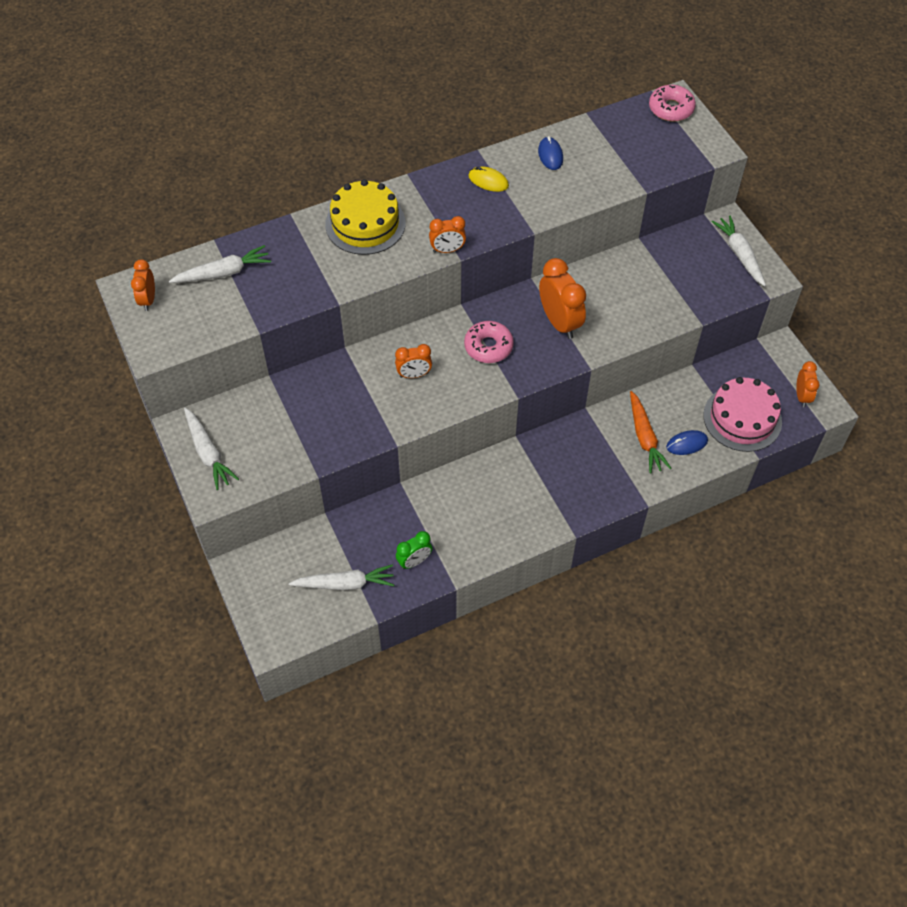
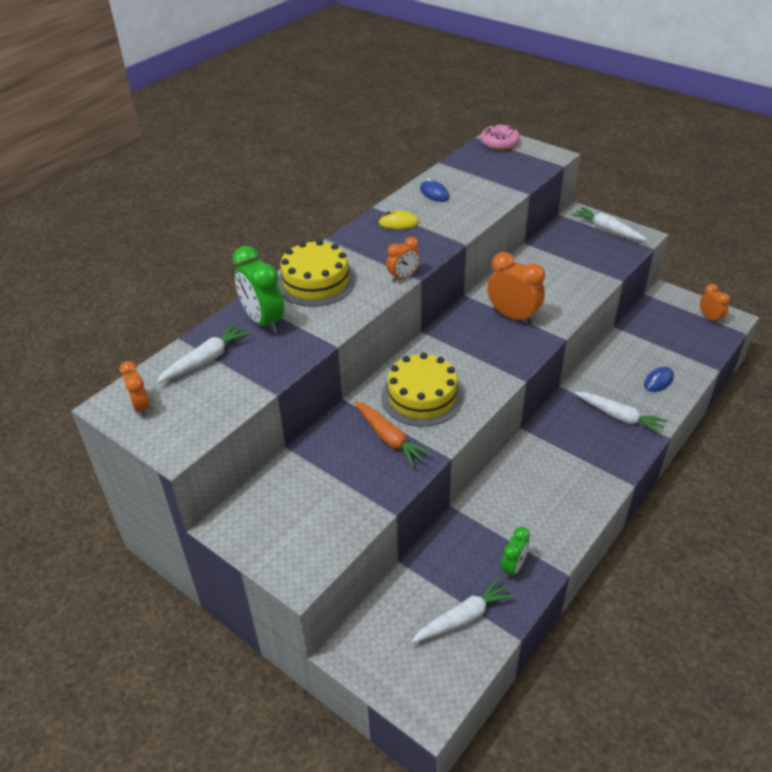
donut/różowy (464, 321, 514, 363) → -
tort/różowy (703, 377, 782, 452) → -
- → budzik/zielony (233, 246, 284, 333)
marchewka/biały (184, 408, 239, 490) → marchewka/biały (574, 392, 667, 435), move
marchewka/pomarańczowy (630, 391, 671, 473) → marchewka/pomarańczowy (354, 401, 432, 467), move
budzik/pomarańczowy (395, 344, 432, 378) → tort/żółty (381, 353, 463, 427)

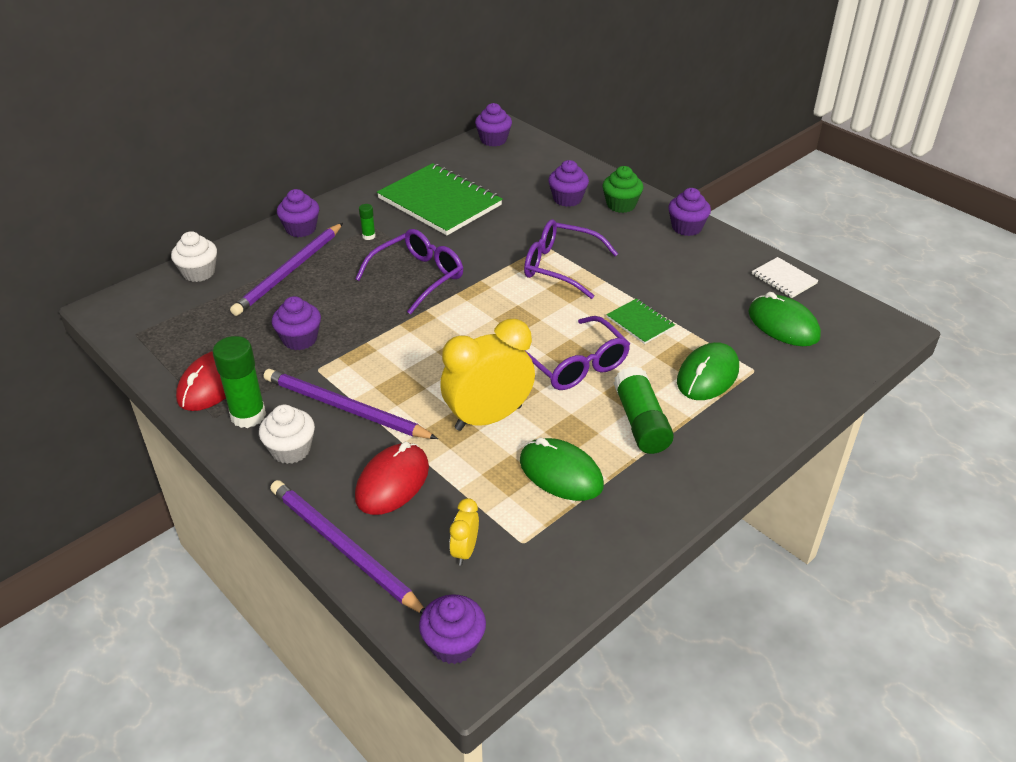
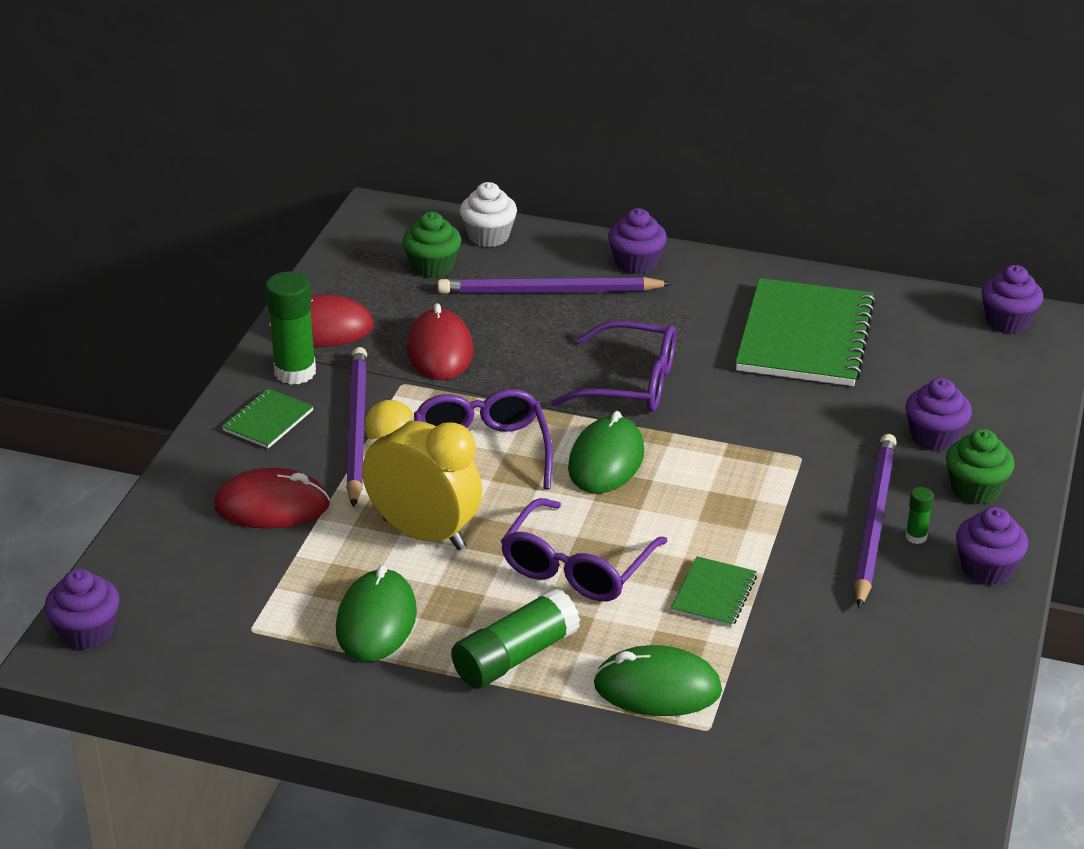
budzik/żółty (449, 498, 479, 565) → -
zeszyt/biały (752, 257, 819, 298) → -
- → muffinka/zielony (403, 212, 461, 278)
ołówek/fioletowy (270, 480, 425, 614) → ołówek/fioletowy (854, 434, 897, 608), move
klej w sztyfcie/zielony (359, 204, 376, 240) → klej w sztyfcie/zielony (905, 487, 934, 544), move
okulary/fioletowy (524, 219, 618, 299) → okulary/fioletowy (414, 389, 553, 490), move
myszka/zielony (748, 292, 821, 346) → myszka/zielony (568, 411, 644, 494), move
muffinka/biały (259, 405, 315, 464) → zeszyt/zielony (222, 388, 314, 448)
muffinka/fioletowy (272, 296, 321, 350) → myszka/czerwony (407, 303, 473, 380)

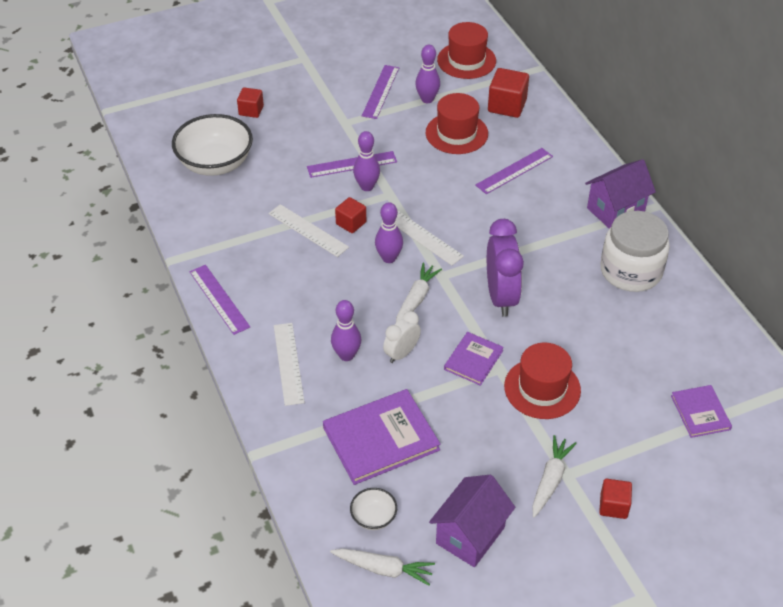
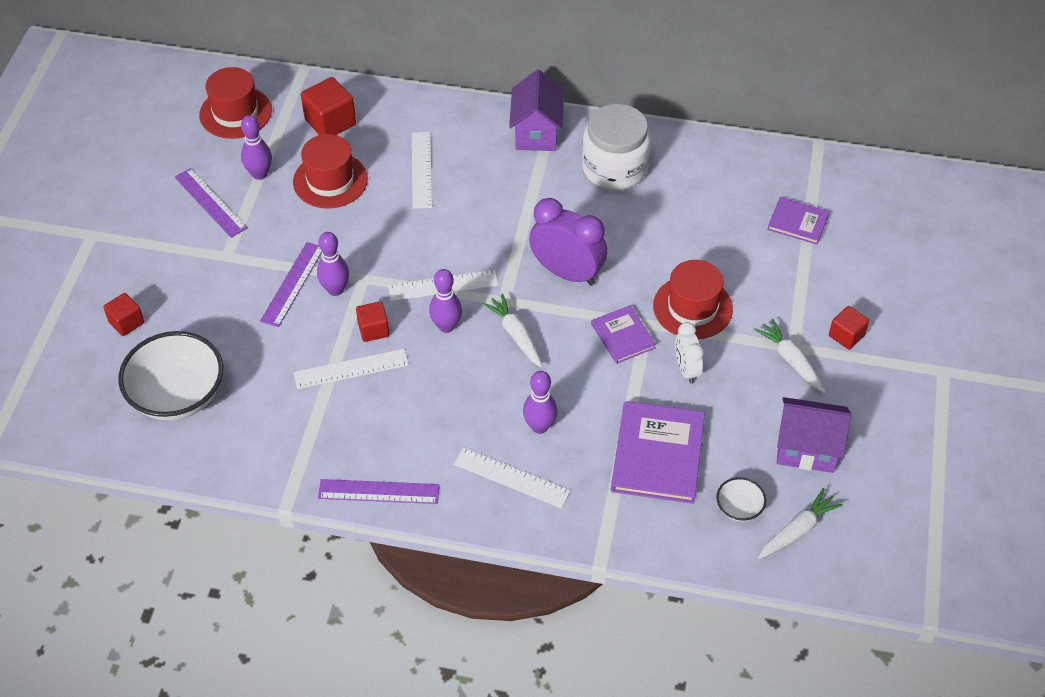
budzik/biały (383, 311, 421, 363) → budzik/biały (675, 322, 704, 384), move
linijka/fioletowy (475, 148, 553, 194) → linijka/biały (412, 132, 432, 209)
domek/fioletowy (429, 475, 515, 567) → domek/fioletowy (776, 397, 851, 473), 60 degrees counterclockwise

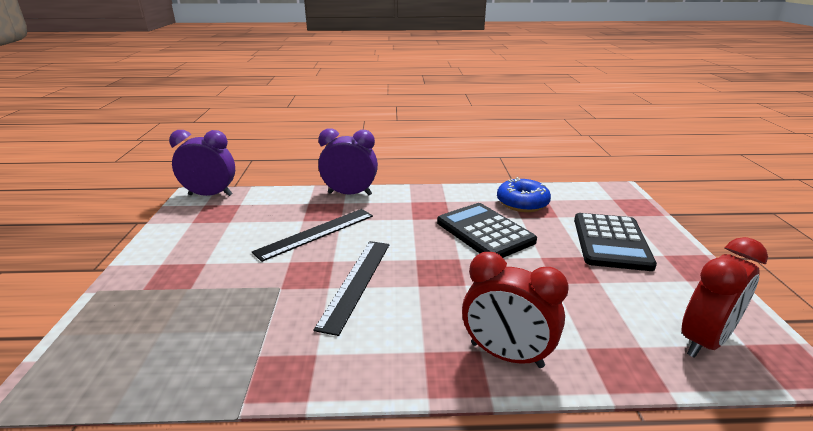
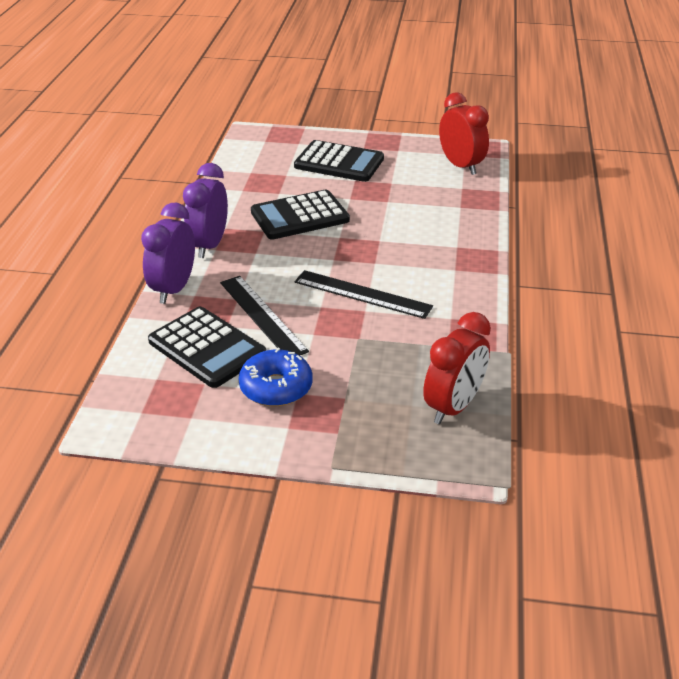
- → kalkulator/czarny (148, 307, 266, 388)
budzik/fioletowy (169, 130, 235, 196) → budzik/fioletowy (183, 163, 228, 258), move
budzik/czerwony (462, 252, 569, 368) → budzik/czerwony (423, 312, 491, 424), move
donut/niebieski (497, 177, 551, 212) → donut/niebieski (239, 348, 312, 406), move

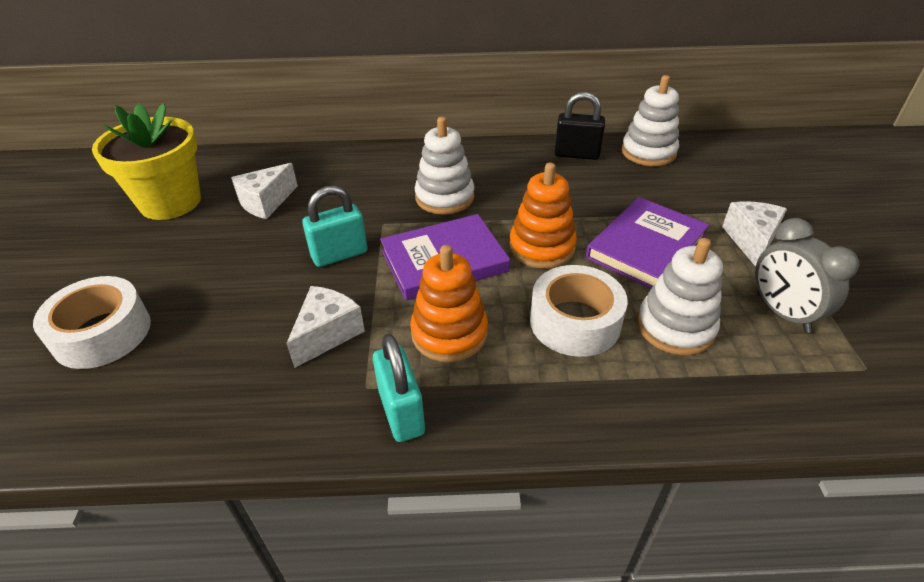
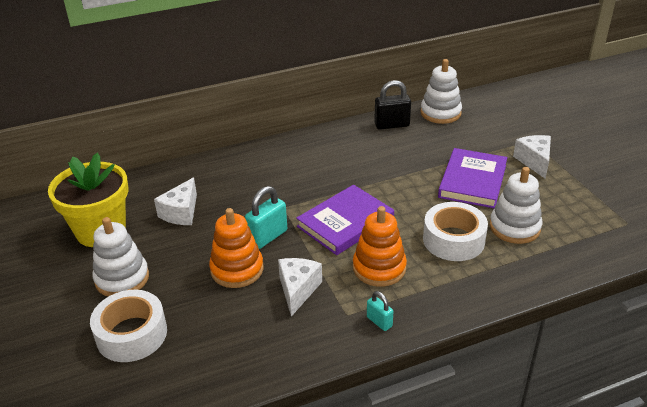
budzik/szary (755, 218, 859, 333) → -
zabawka nakładanka/biały (415, 117, 475, 215) → zabawka nakładanka/biały (92, 217, 149, 297), move
zabawka nakładanka/pomarańczowy (509, 163, 577, 269) → zabawka nakładanka/pomarańczowy (209, 208, 264, 288), move
kłódka/turkusowy (373, 334, 425, 442) → kłódka/turkusowy (367, 291, 394, 331), x0.58

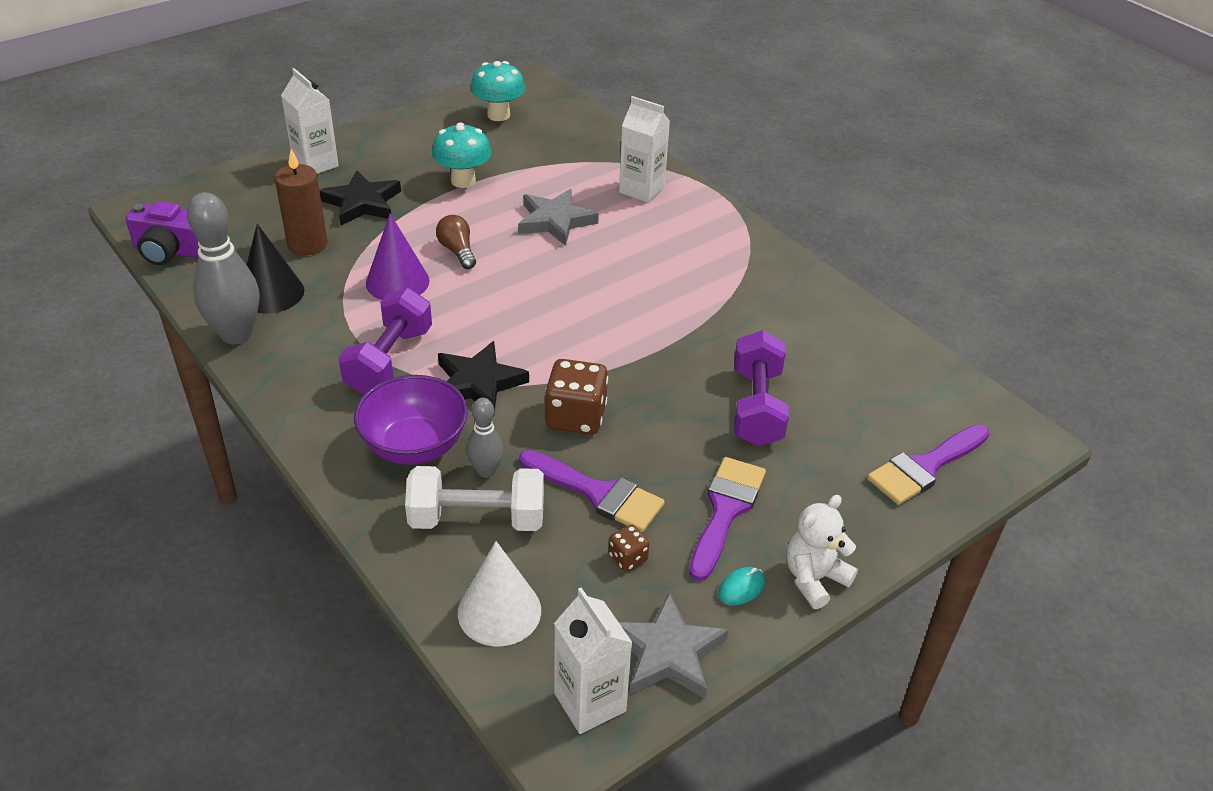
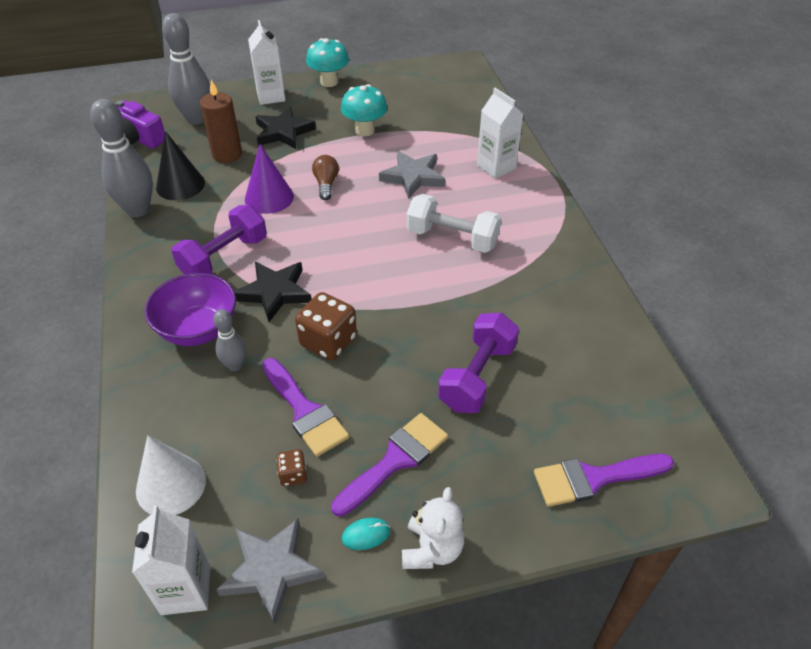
- → kręgiel/szary (162, 13, 210, 124)
hantel/biały (405, 466, 544, 531) → hantel/biały (407, 194, 501, 253), move
grzyb/turkusowy (471, 61, 525, 121) → grzyb/turkusowy (306, 38, 349, 87), move
miś/biały (786, 495, 858, 609) → miś/biały (402, 487, 464, 569), 120 degrees clockwise

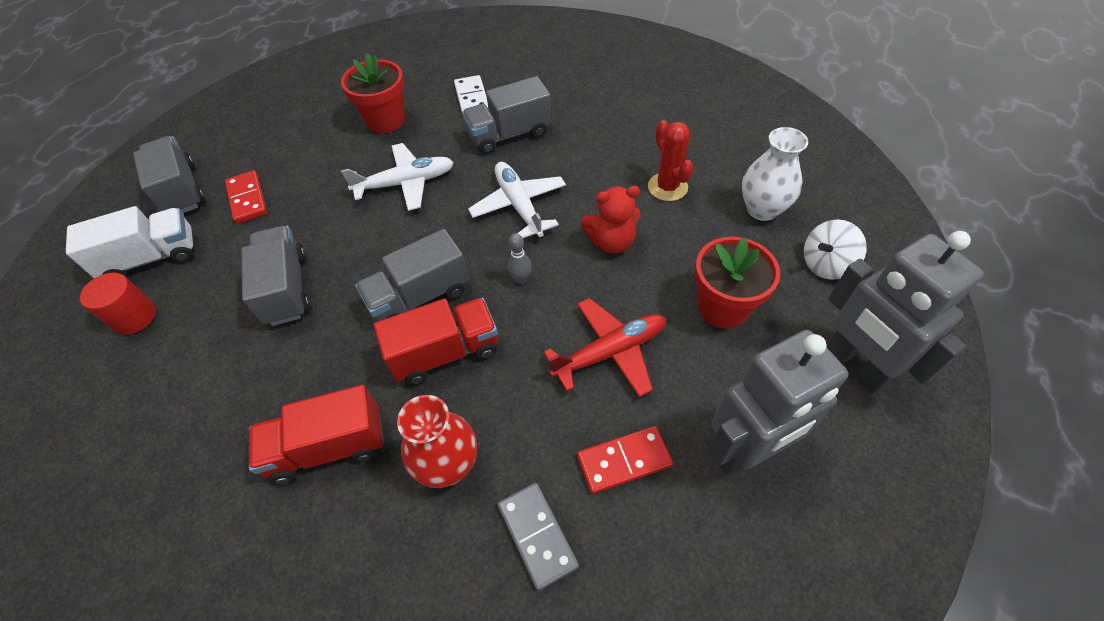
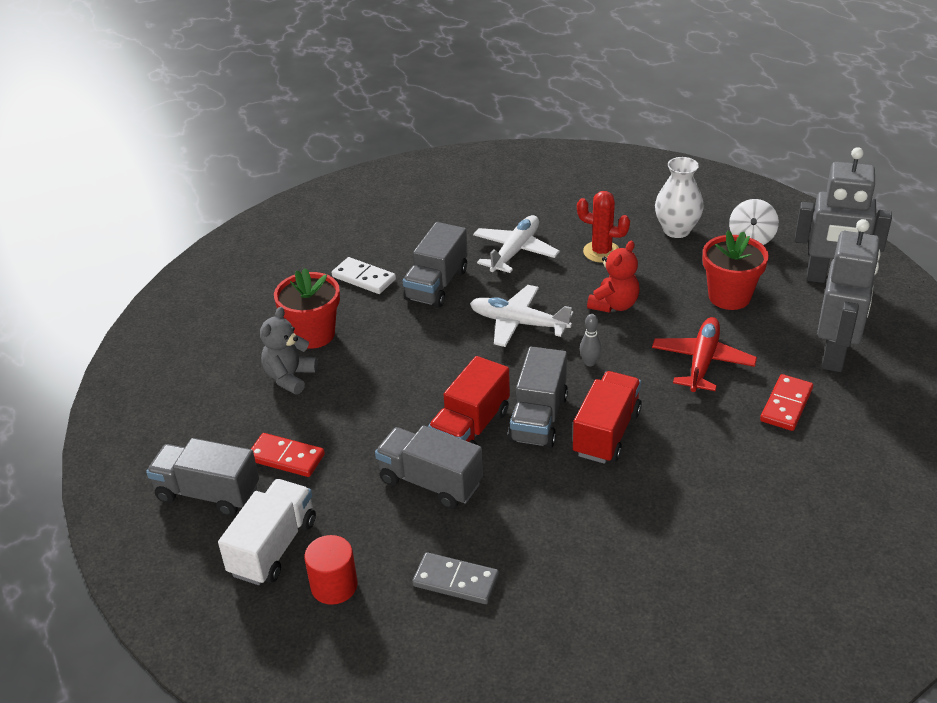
wazon/czerwony (397, 395, 477, 488) → -
- → miś/szary (260, 307, 318, 395)
ciężarówka/czerwony (249, 385, 384, 485) → ciężarówka/czerwony (428, 356, 510, 445), move
samolot/biały (341, 143, 454, 211) → samolot/biały (473, 215, 560, 273), move
kostka domina/szary (497, 483, 579, 591) → kostka domina/szary (412, 552, 499, 604), move

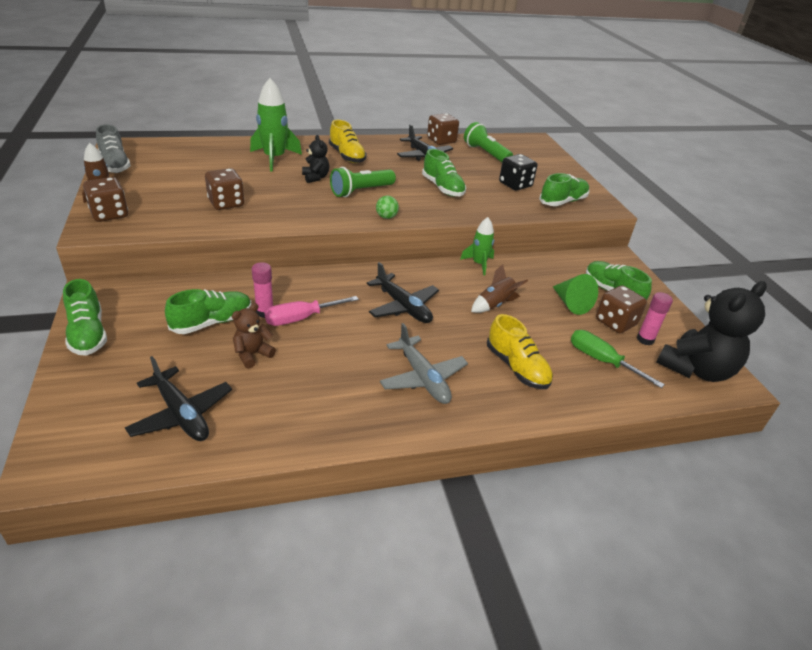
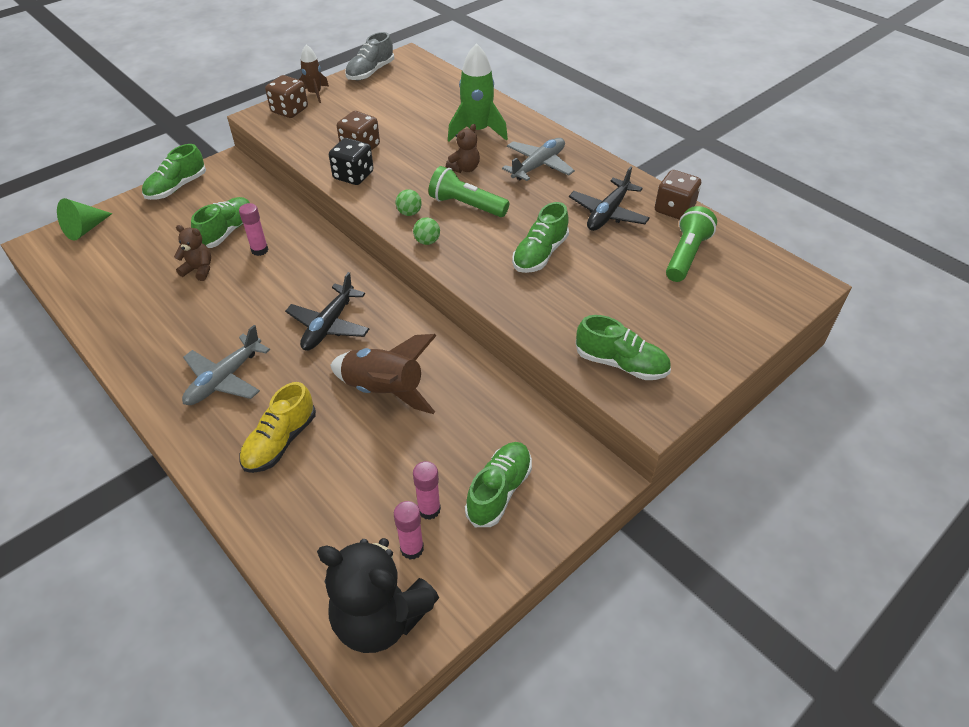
samolot/czarny (125, 356, 232, 441) → -
śrubokręt/różowy (265, 296, 359, 326) → -
rakieta/zielony (460, 217, 494, 275) → -
śrubokręt/zielony (571, 330, 665, 388) → -
- → piłka/zielony (396, 189, 422, 216)
kostka do gry/czarny (499, 154, 537, 190) → kostka do gry/czarny (329, 138, 374, 185), move
stożek/zielony (553, 274, 598, 315) → stożek/zielony (57, 198, 112, 241), move
but/żółty (329, 120, 367, 163) → samolot/szary (502, 138, 575, 181)
kostka do gry/brązowy (596, 285, 647, 333) → klej w sztyfcie/różowy (413, 461, 441, 520)
miś/czarny (302, 135, 329, 183) → miś/brązowy (446, 124, 480, 173)
but/zielony (165, 289, 251, 334) → but/zielony (191, 197, 250, 248), 90 degrees counterclockwise
rakieta/brązowy (471, 264, 528, 313) → rakieta/brązowy (330, 334, 437, 414), x1.66

